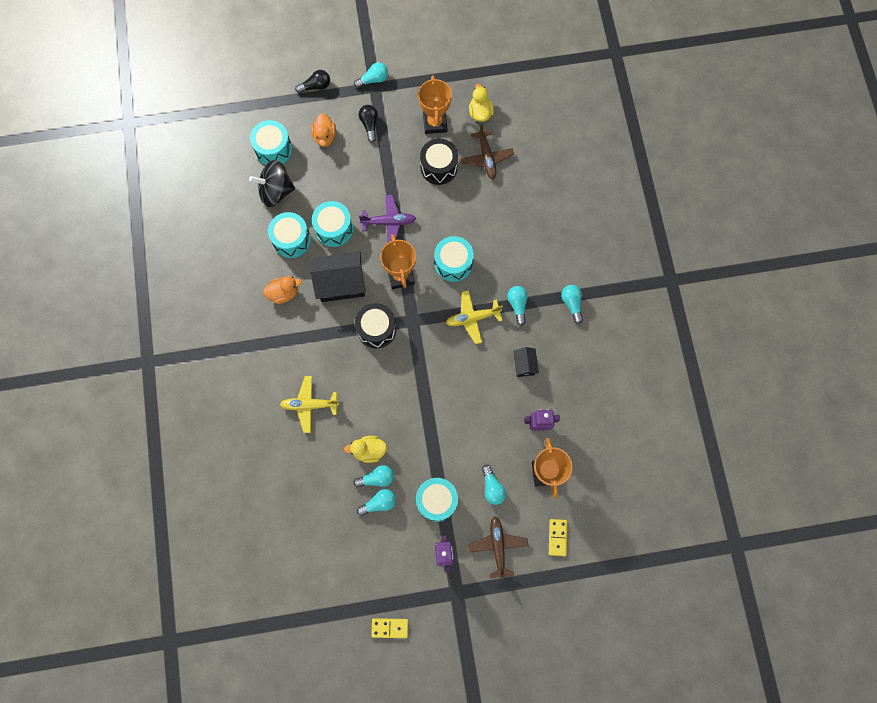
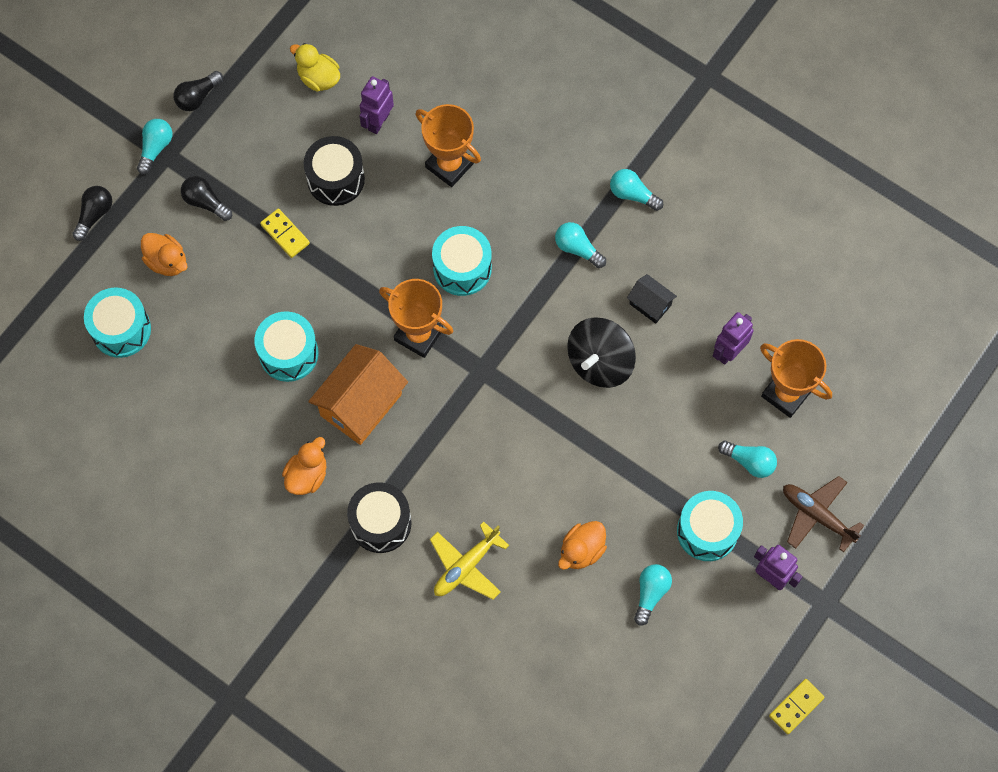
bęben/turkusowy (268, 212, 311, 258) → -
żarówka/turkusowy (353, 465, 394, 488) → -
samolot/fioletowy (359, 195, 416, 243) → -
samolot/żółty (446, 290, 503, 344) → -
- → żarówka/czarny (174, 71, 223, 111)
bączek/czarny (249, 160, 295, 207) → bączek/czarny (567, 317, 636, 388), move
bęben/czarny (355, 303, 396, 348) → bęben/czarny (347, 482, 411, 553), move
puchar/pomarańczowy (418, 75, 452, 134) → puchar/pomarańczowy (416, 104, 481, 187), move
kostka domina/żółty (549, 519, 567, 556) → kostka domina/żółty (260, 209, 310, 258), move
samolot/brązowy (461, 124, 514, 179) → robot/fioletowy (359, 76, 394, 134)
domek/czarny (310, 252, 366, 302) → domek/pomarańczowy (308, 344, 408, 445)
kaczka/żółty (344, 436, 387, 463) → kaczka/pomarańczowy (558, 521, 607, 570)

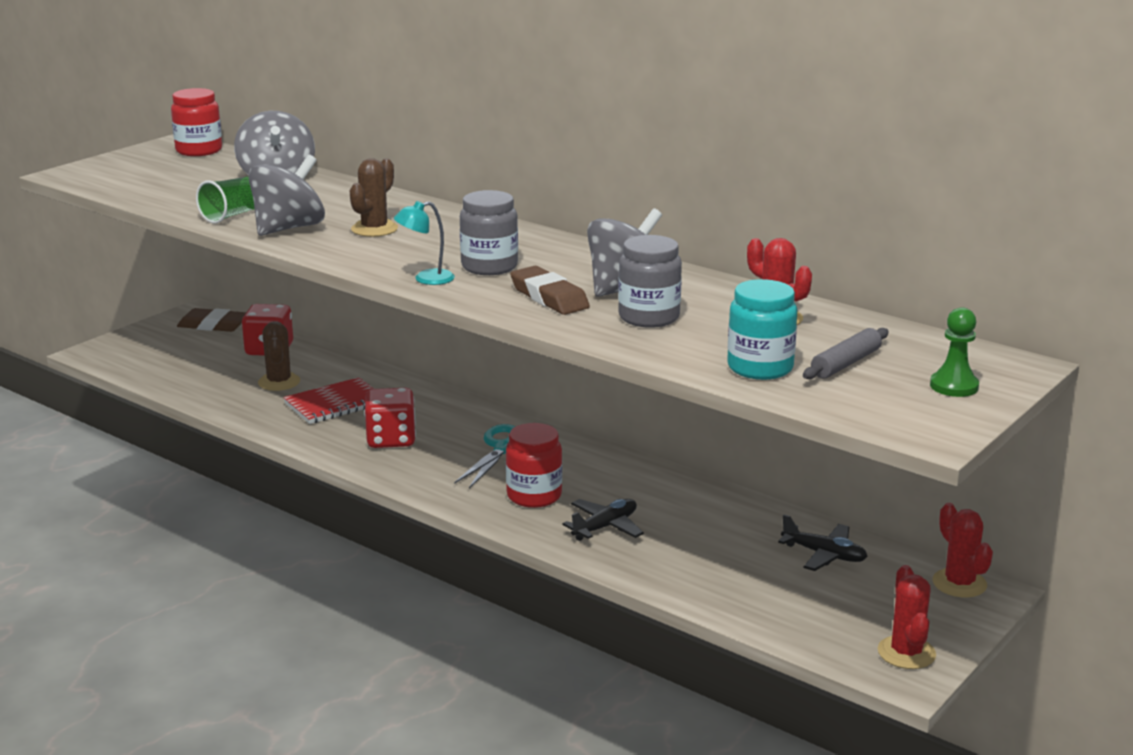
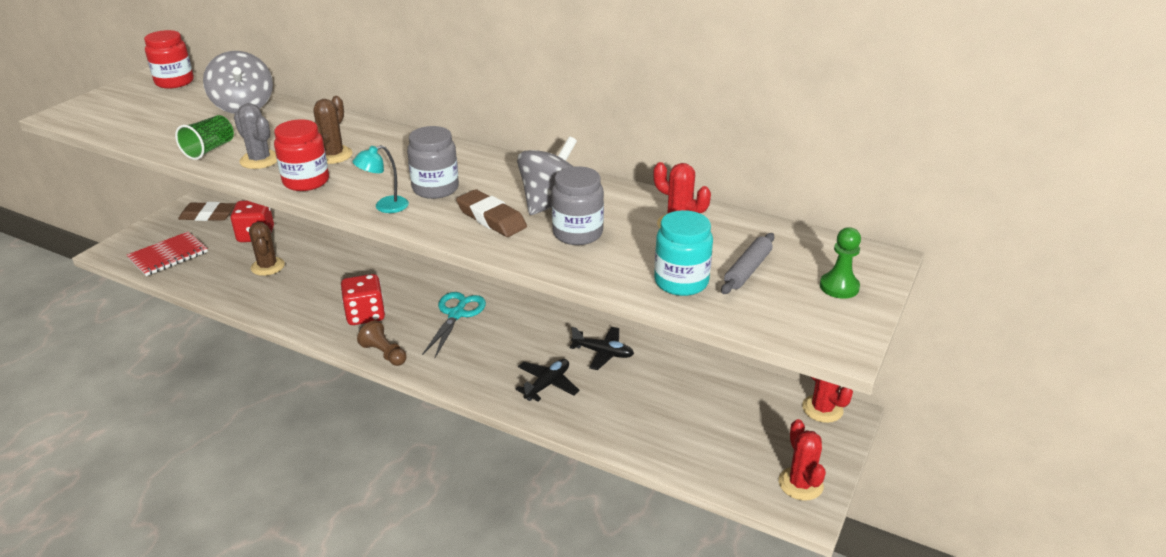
- → pionek/brązowy (357, 320, 406, 366)
zeszyt/czerwony (283, 377, 374, 424) → zeszyt/czerwony (127, 231, 208, 276), move
słoik/czerwony (506, 423, 562, 508) → słoik/czerwony (274, 119, 329, 191), move
samolot/czarny (778, 514, 868, 571) → samolot/czarny (570, 327, 634, 370), move
bączek/szary (248, 154, 325, 236) → kaktus/szary (234, 103, 277, 169)

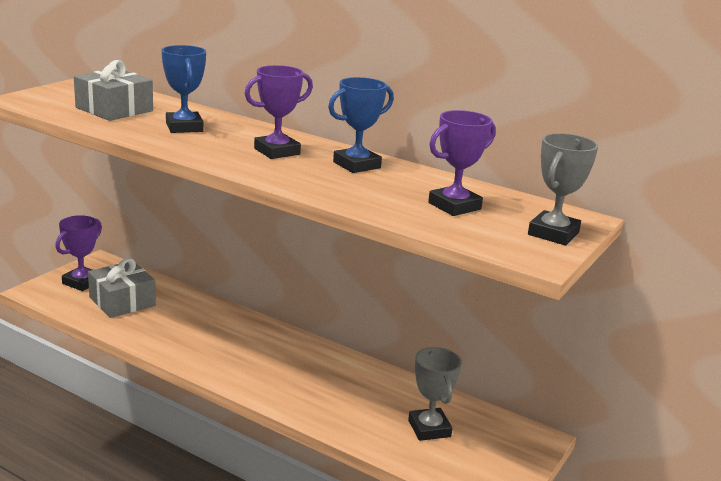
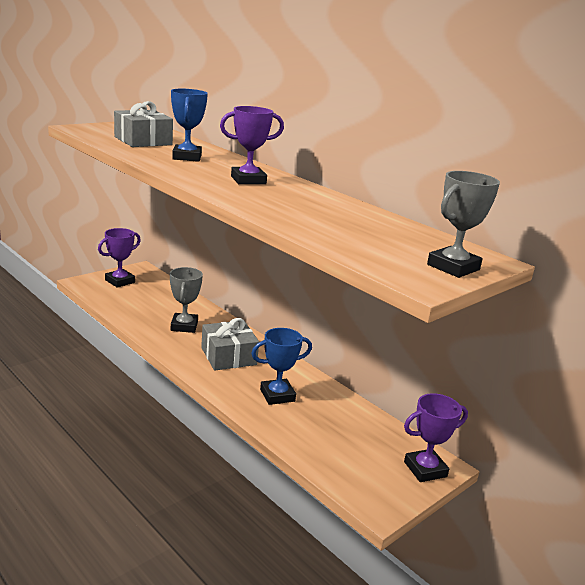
prezent/szary (88, 258, 156, 318) → prezent/szary (201, 318, 259, 371), move
puchar/niebieski (328, 77, 394, 173) → puchar/niebieski (251, 328, 312, 405), move
puchar/szary (408, 347, 462, 441) → puchar/szary (170, 267, 203, 333), move
puchar/fioletowy (428, 110, 496, 216) → puchar/fioletowy (404, 393, 468, 482), move

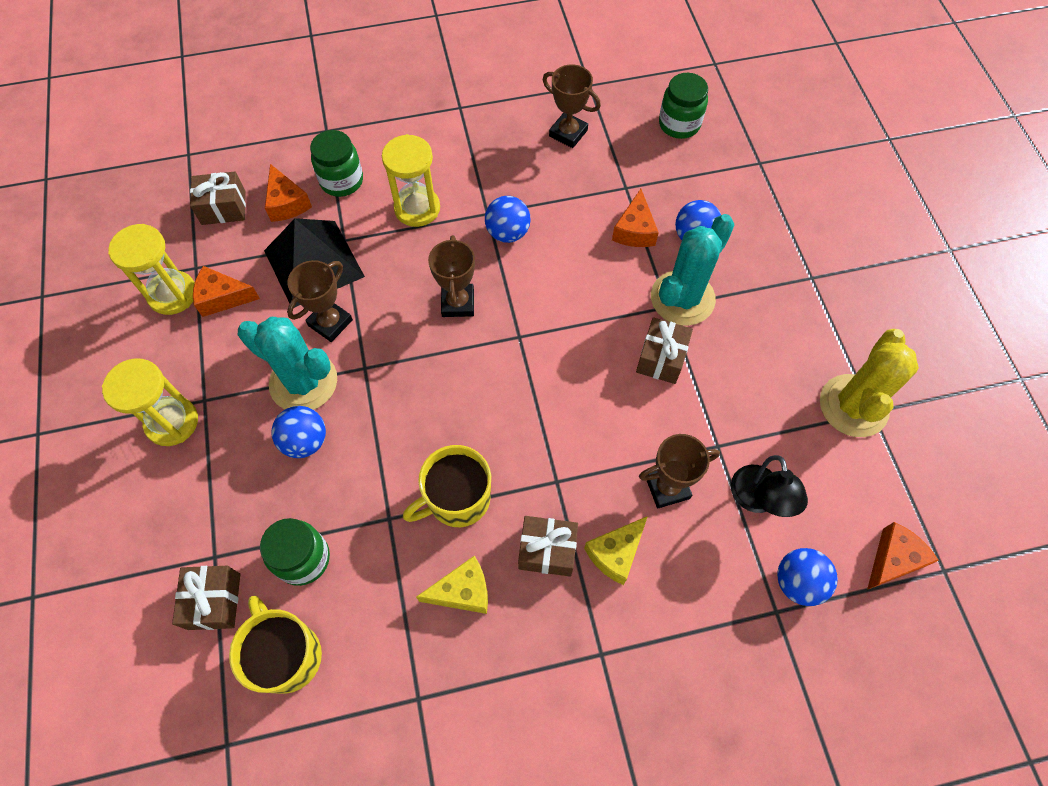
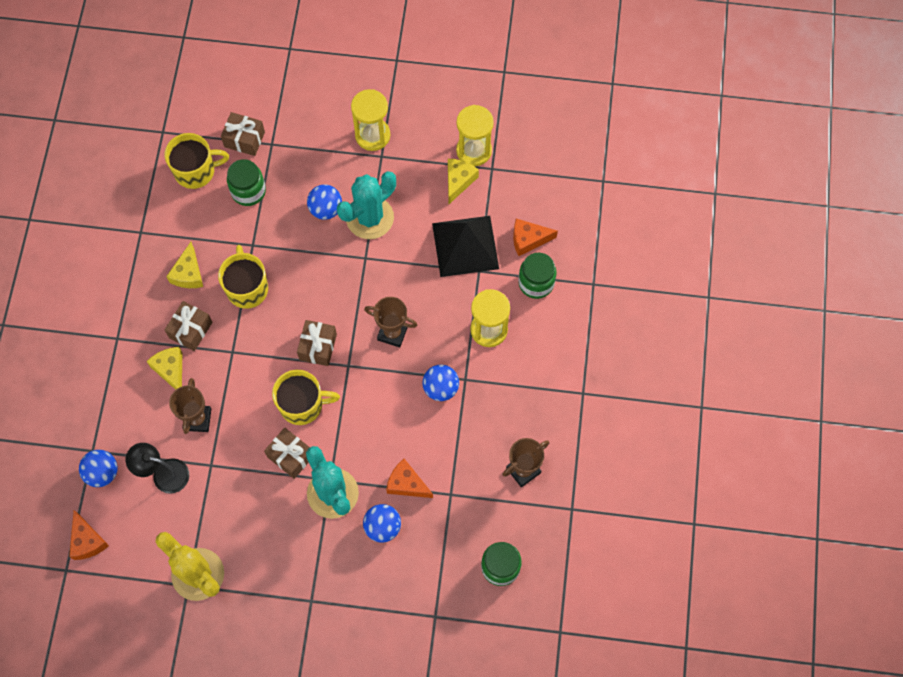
puchar/brązowy (287, 260, 353, 342) → -
- → kubek/żółty (272, 370, 340, 425)
prezent/brązowy (190, 172, 246, 225) → prezent/brązowy (297, 320, 337, 366), move
ser/pomarańczowy (193, 266, 260, 317) → ser/żółty (448, 159, 479, 204)

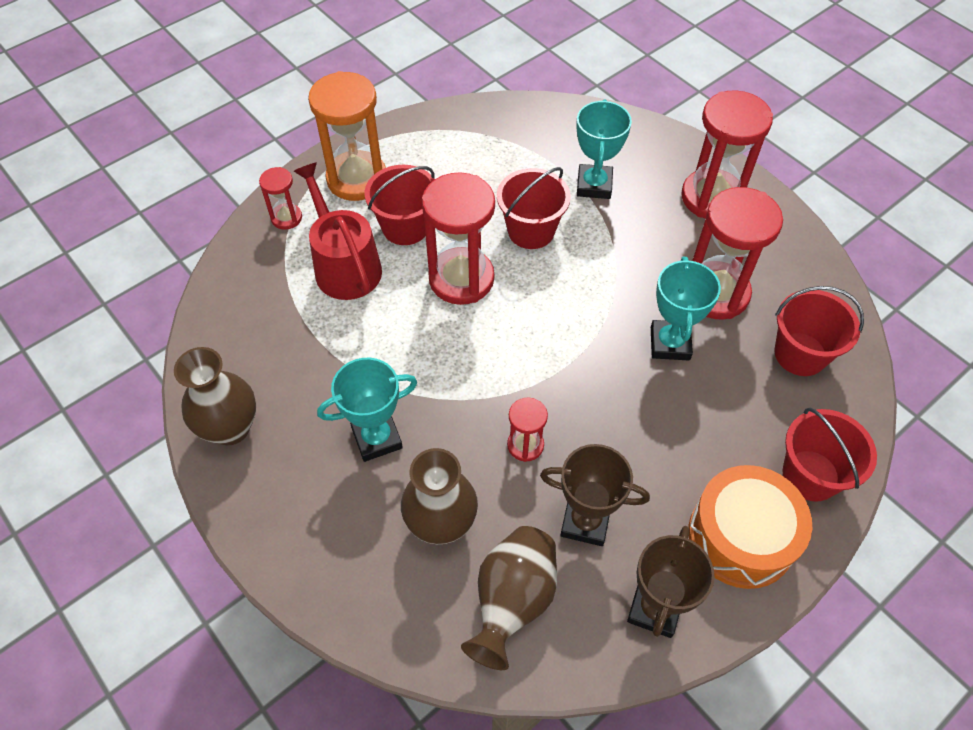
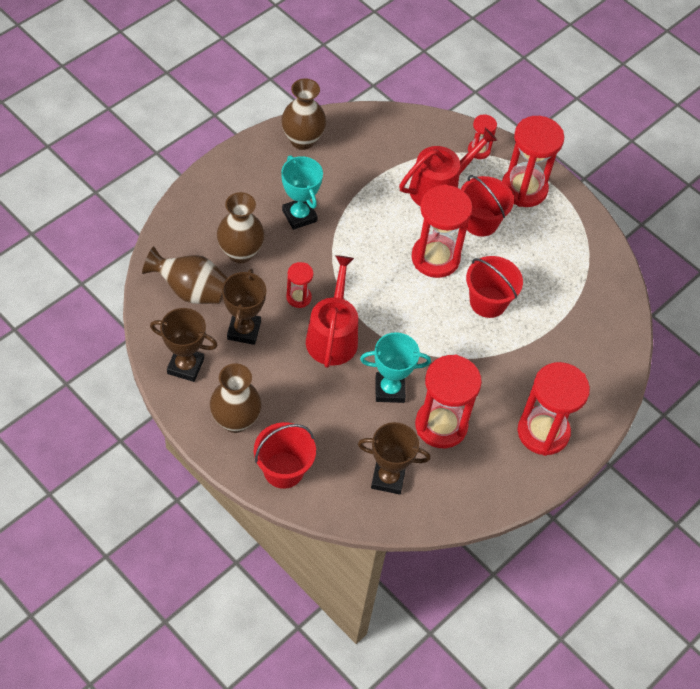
puchar/turkusowy (576, 99, 632, 199) → -
- → konewka/czerwony (306, 255, 358, 368)
bęben/pomarańczowy (688, 465, 812, 589) → wazon/brązowy (210, 363, 261, 433)
wiadro/czerwony (775, 286, 864, 376) → puchar/brązowy (358, 422, 431, 495)
klepsydra/pomarańczowy (308, 71, 386, 201) → klepsydra/czerwony (502, 116, 564, 207)

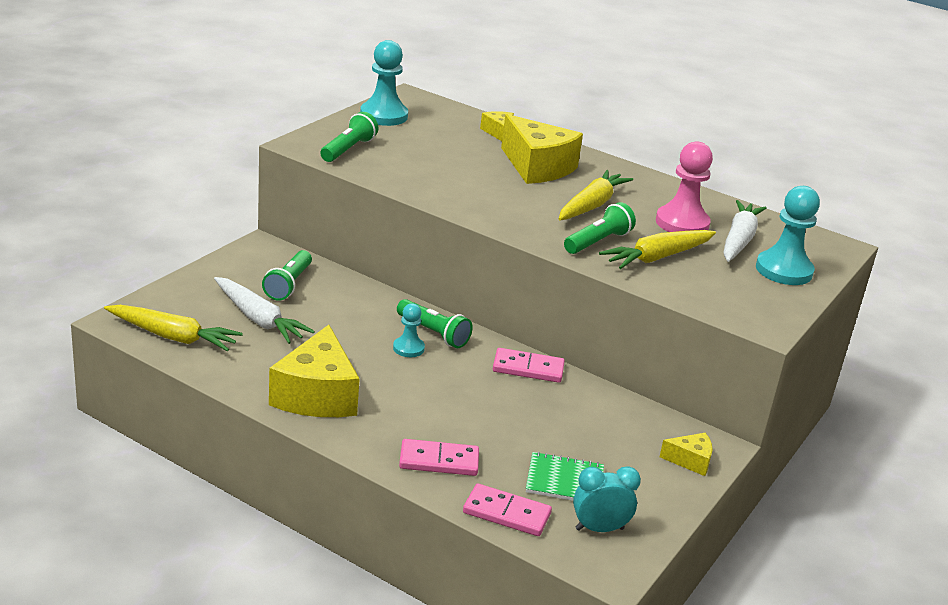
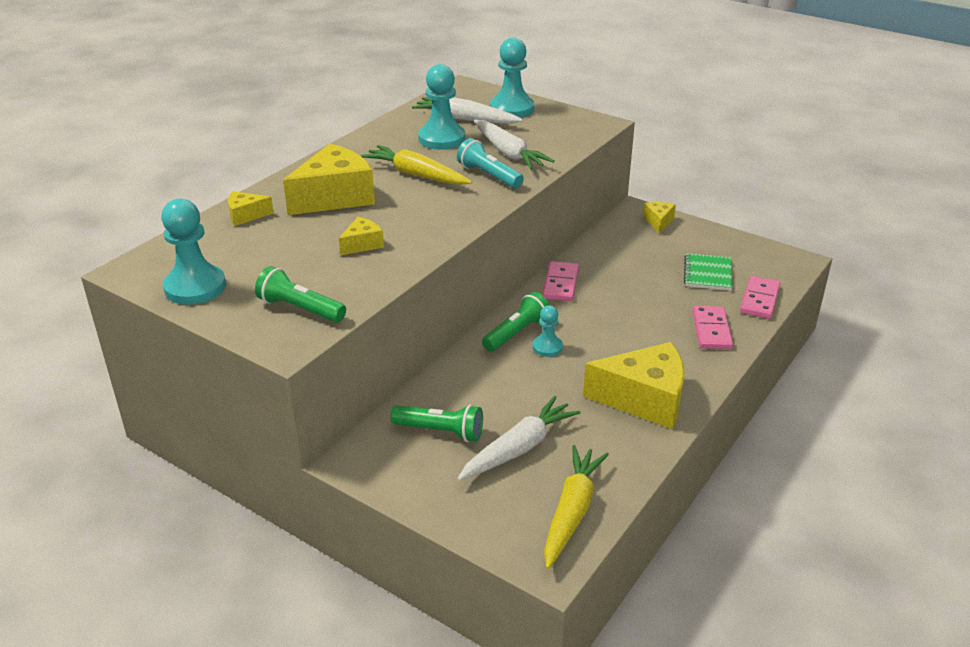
budzik/turkusowy (573, 466, 641, 532) → -
- → ser/żółty (339, 217, 384, 256)
latarka/zielony (564, 202, 636, 254) → latarka/turkusowy (457, 138, 524, 189)
marchewka/żółty (599, 230, 716, 269) → marchewka/biały (474, 120, 554, 169)
pionek/różowy (656, 141, 713, 232) → pionek/turkusowy (418, 64, 465, 150)

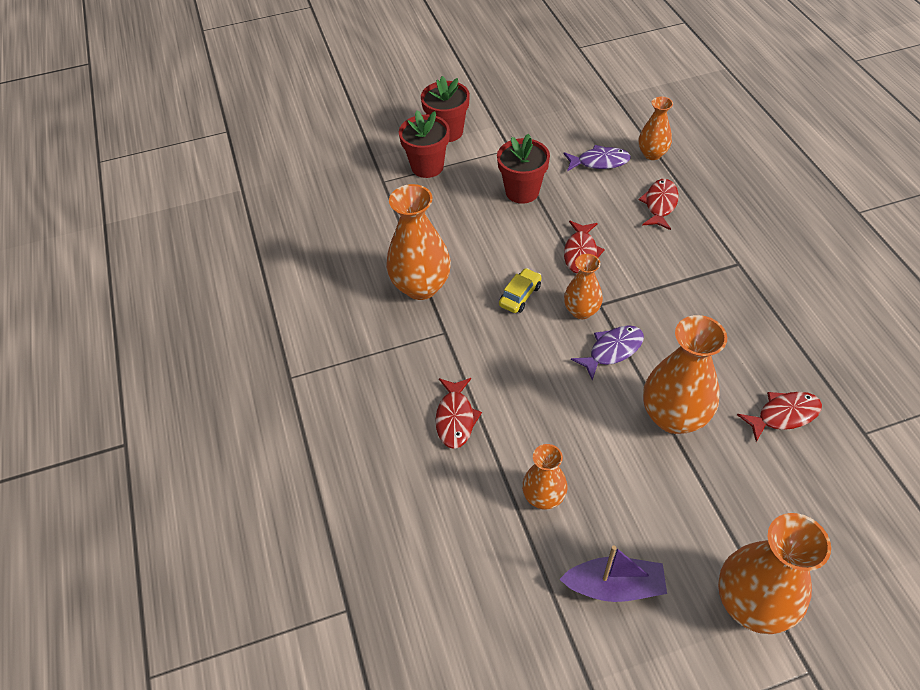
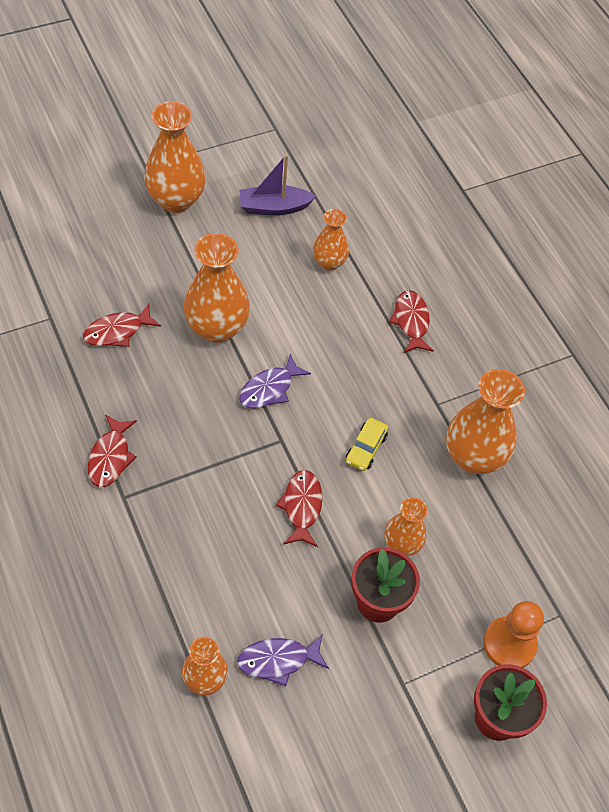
wazon/pomarańczowy (564, 254, 603, 319) → wazon/pomarańczowy (384, 497, 428, 556), move
ryba/czerwony (639, 179, 679, 230) → ryba/czerwony (88, 414, 137, 487), move
doniczka/czerwony (399, 110, 450, 178) → pionek/pomarańczowy (483, 601, 544, 668)

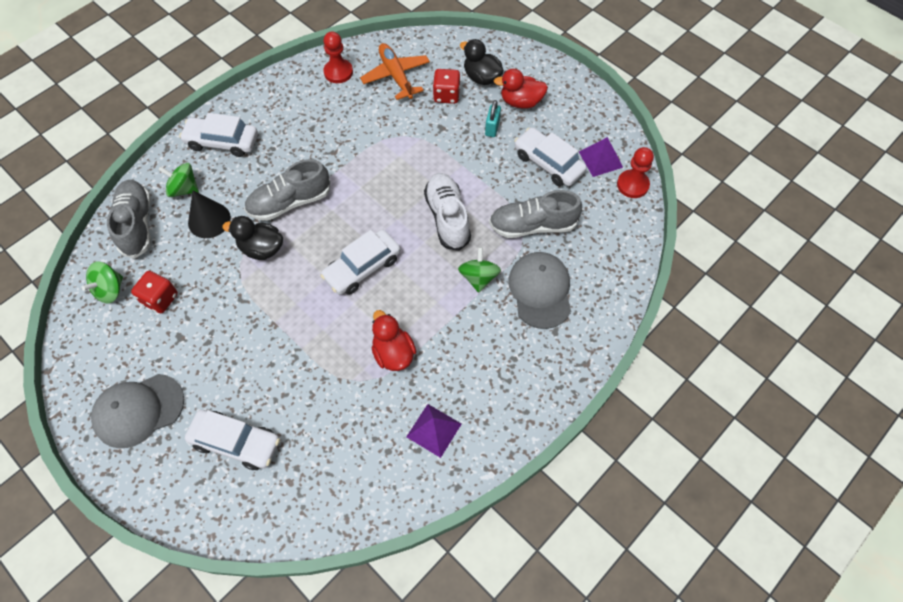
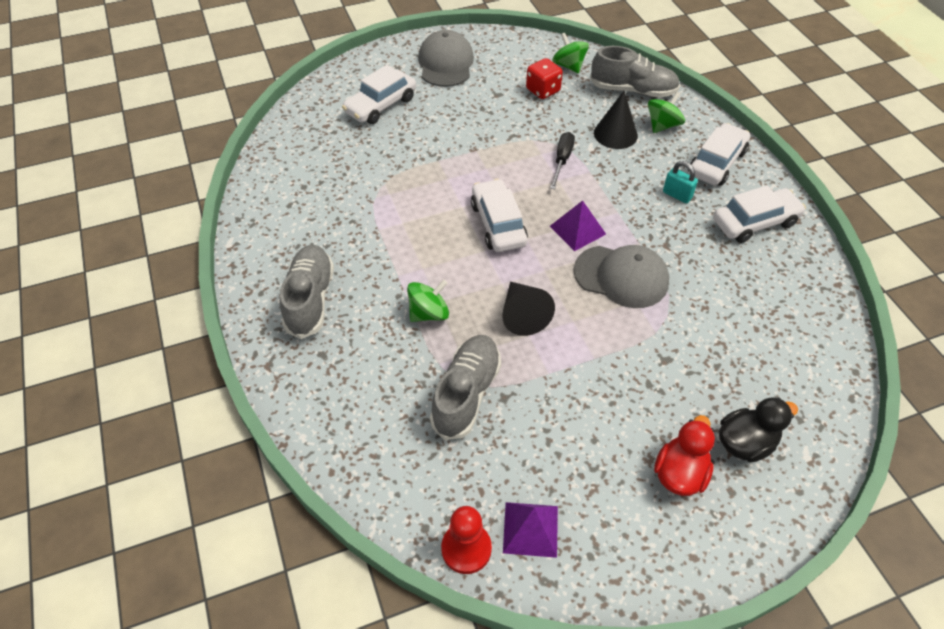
pionek/czerwony (323, 32, 353, 83) → -
samolot/pomarańczowy (360, 43, 430, 100) → -
kaczka/czerwony (372, 310, 416, 371) → -
kostka do gry/czerwony (433, 69, 460, 104) → -
but/szary (244, 159, 331, 221) → but/szary (280, 245, 334, 339), move
piramida/fioletowy (406, 404, 462, 458) → piramida/fioletowy (550, 201, 606, 251), move
kłódka/turkusowy (485, 100, 501, 137) → kłódka/turkusowy (663, 161, 698, 203), move
czapka/szary (509, 252, 571, 329) → czapka/szary (574, 245, 669, 308), move
samochód/biały (514, 127, 587, 186) → samochód/biały (713, 185, 806, 243), move
kaczka/czarny (222, 216, 283, 260) → śrubokręt/czarny (550, 132, 575, 189)
but/biały (424, 173, 471, 251) → stożek/czarny (502, 282, 555, 336)
bączek/zielony (458, 247, 501, 293) → bączek/zielony (407, 280, 449, 322), 60 degrees counterclockwise

